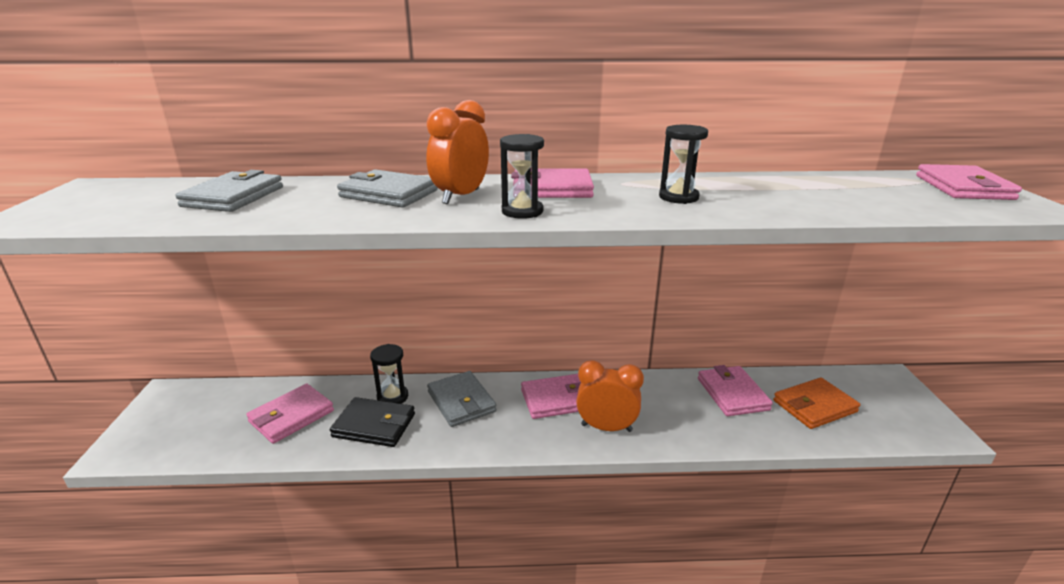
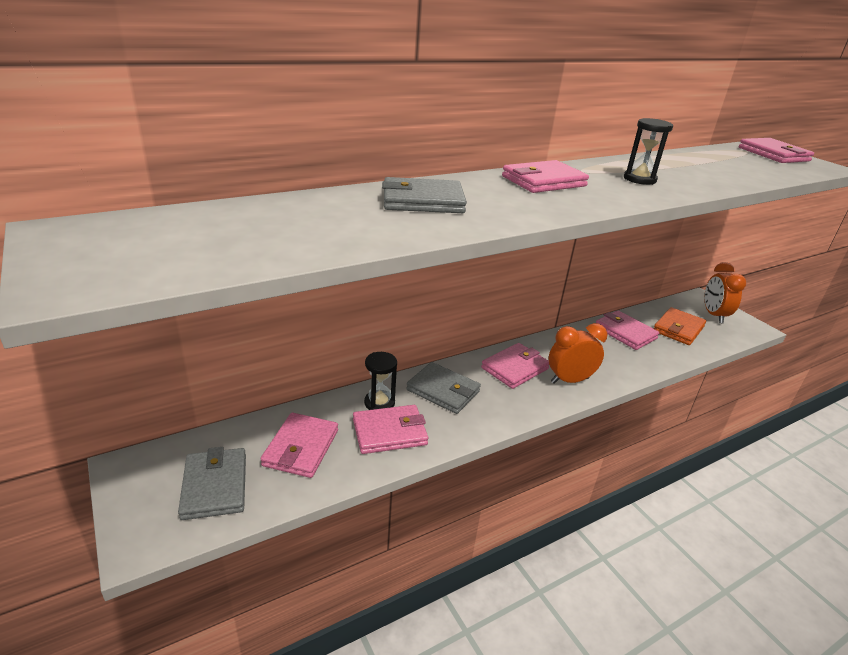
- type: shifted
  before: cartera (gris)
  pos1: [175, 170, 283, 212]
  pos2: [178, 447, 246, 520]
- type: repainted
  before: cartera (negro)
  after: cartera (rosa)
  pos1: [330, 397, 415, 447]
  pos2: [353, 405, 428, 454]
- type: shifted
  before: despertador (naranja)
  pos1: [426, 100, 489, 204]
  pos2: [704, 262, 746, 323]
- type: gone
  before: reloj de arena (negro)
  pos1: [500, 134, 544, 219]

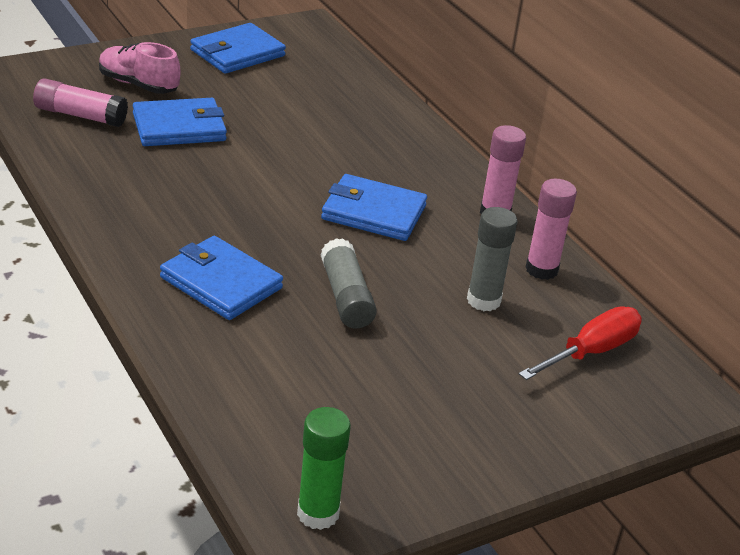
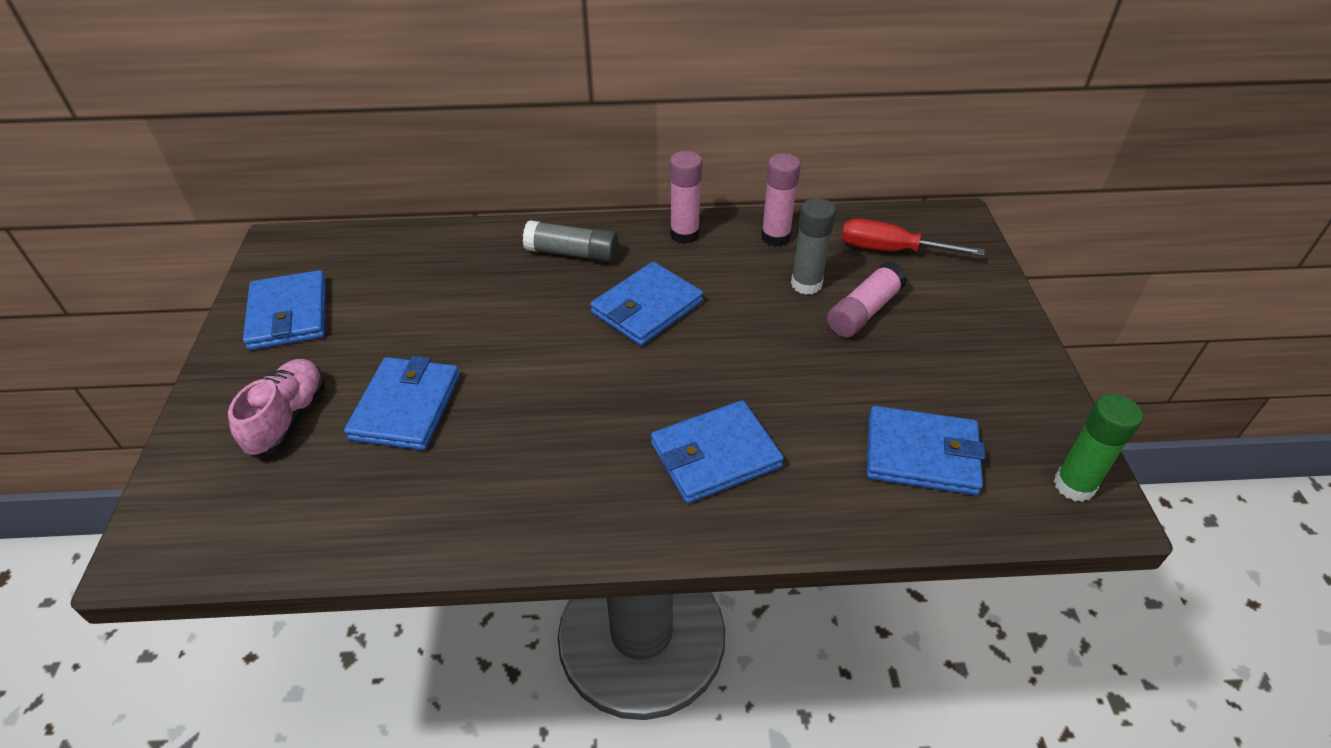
- type: shifted
  before: barra de pegamento (rosa)
  pos1: [33, 78, 128, 127]
  pos2: [827, 261, 908, 337]
- type: rotated
  before: zapato (rosa)
  pos1: [99, 42, 180, 94]
  pos2: [228, 359, 325, 457]
  turn: 135
- type: shifted
  before: barra de pegamento (gris)
  pos1: [320, 238, 377, 329]
  pos2: [523, 220, 618, 263]
- type: rotated
  before: destornillador (rojo)
  pos1: [519, 306, 642, 380]
  pos2: [842, 218, 985, 256]
  turn: -60
- type: new
  after: cartera (azul)
  pos2: [867, 406, 985, 495]

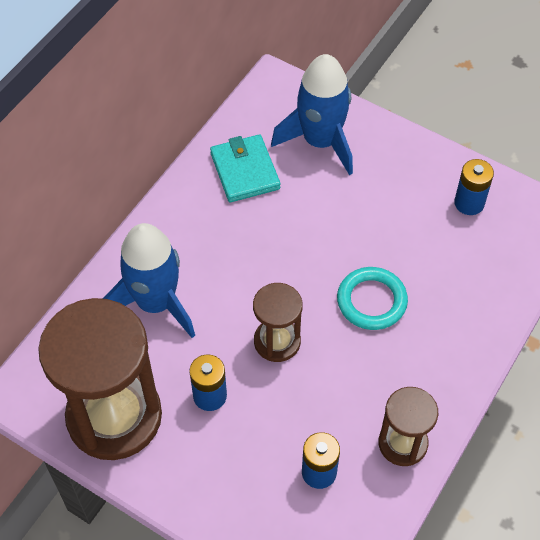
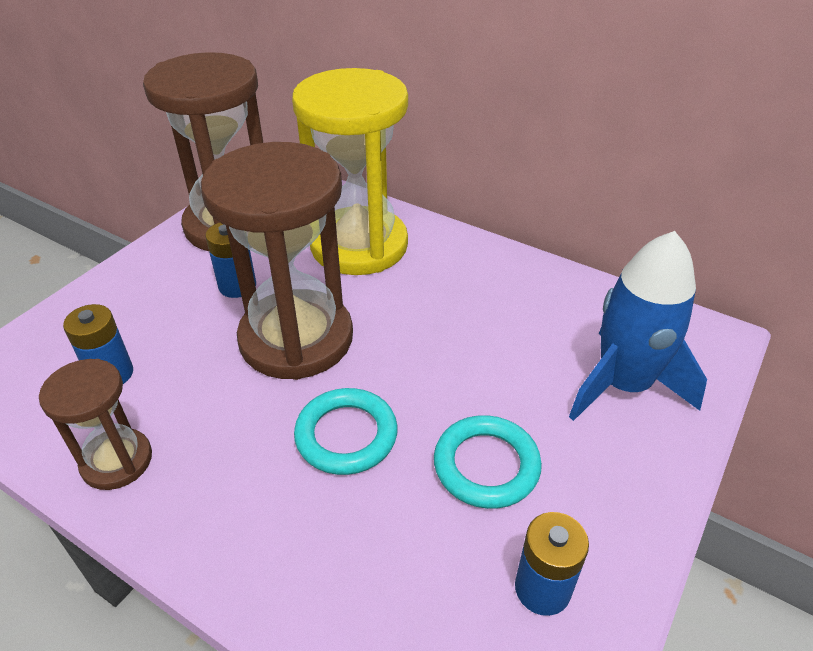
- type: swapped
  before: cohete (azul)
  after: reloj de arena (amarillo)
  pos1: [103, 223, 195, 338]
  pos2: [292, 68, 408, 275]
- type: gone
  before: cartera (turquesa)
  pos1: [210, 134, 280, 202]
- type: scaled
  before: reloj de arena (marrón)
  pos1: [253, 283, 303, 362]
  pos2: [201, 142, 353, 380]
  scale: 1.95
- type: new
  after: anillo (turquesa)
  pos2: [434, 415, 542, 509]

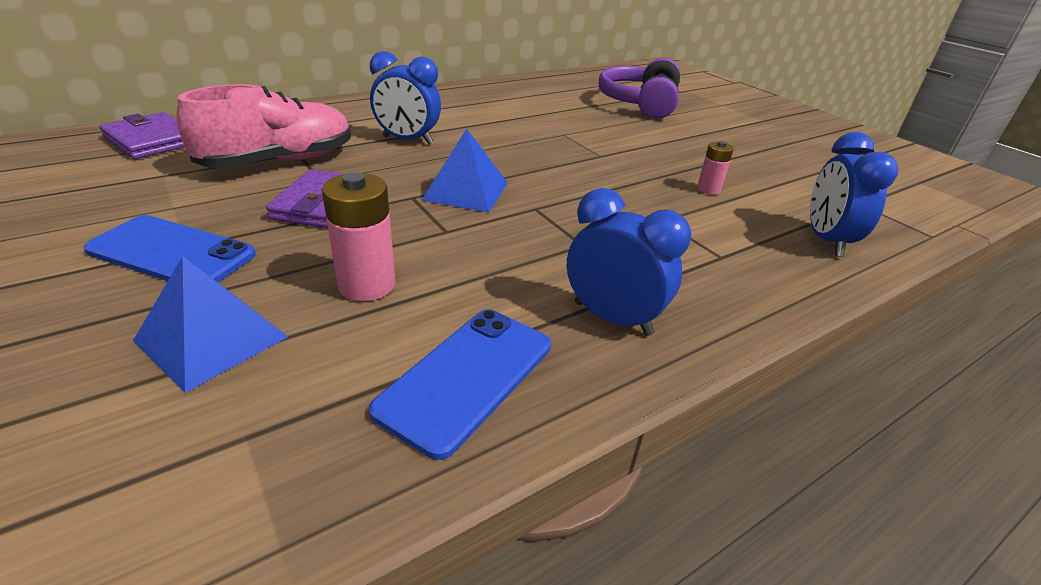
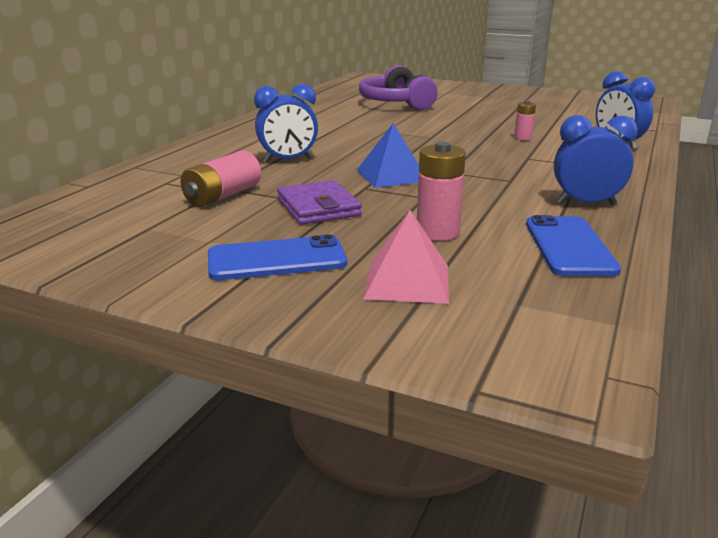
- type: gone
  before: cartera (morado)
  pos1: [99, 112, 185, 159]
- type: repainted
  before: pirámide (azul)
  after: pirámide (rosa)
  pos1: [133, 256, 288, 393]
  pos2: [363, 210, 449, 304]
- type: swapped
  before: zapato (rosa)
  after: pila (rosa)
  pos1: [177, 84, 351, 168]
  pos2: [181, 150, 261, 207]

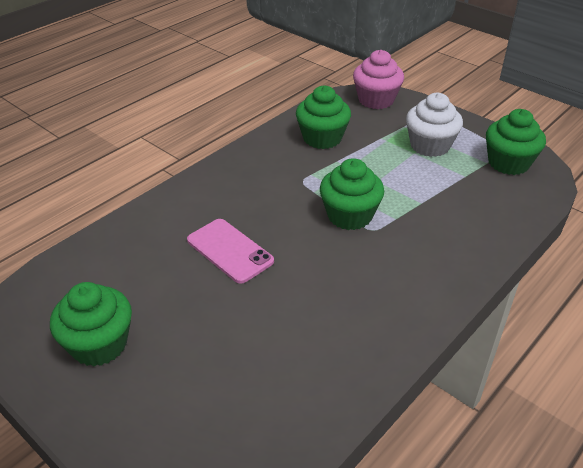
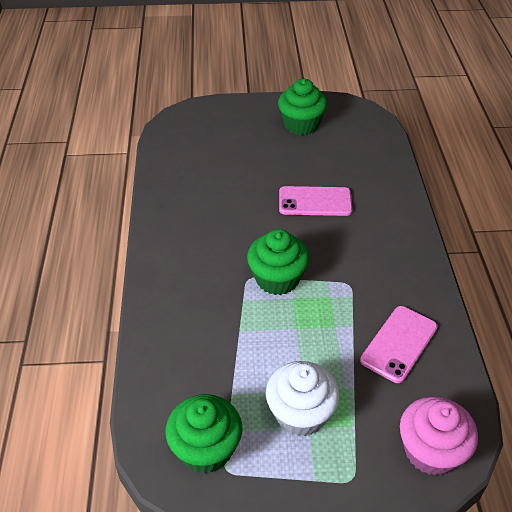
- type: swapped
  before: magdalena (verde)
  after: móvil (rosa)
  pos1: [296, 86, 351, 149]
  pos2: [360, 306, 438, 383]

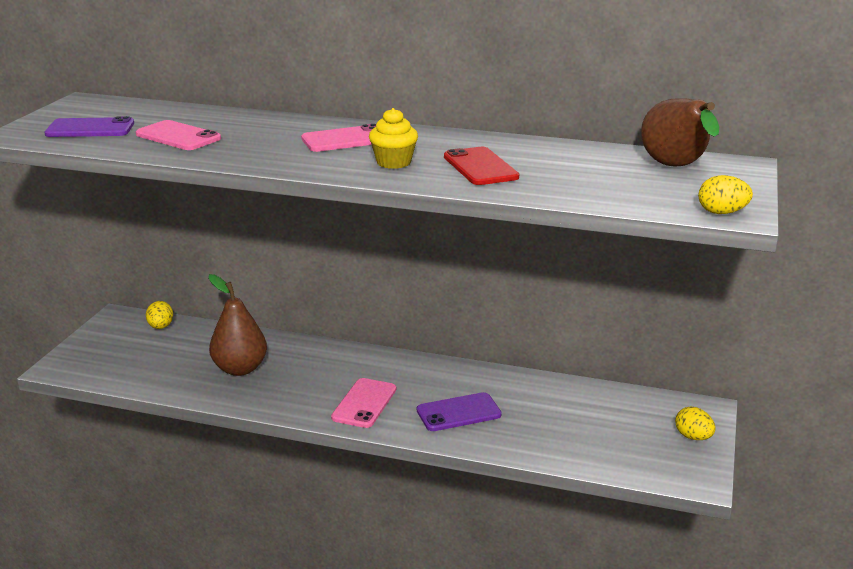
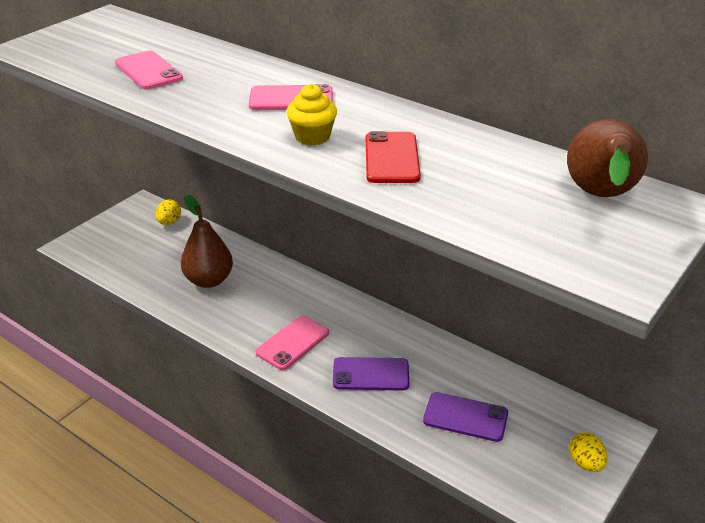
- type: shifted
  before: móvil (morado)
  pos1: [45, 116, 134, 137]
  pos2: [423, 392, 508, 442]
- type: gone
  before: huevo (amarillo)
  pos1: [698, 175, 753, 214]

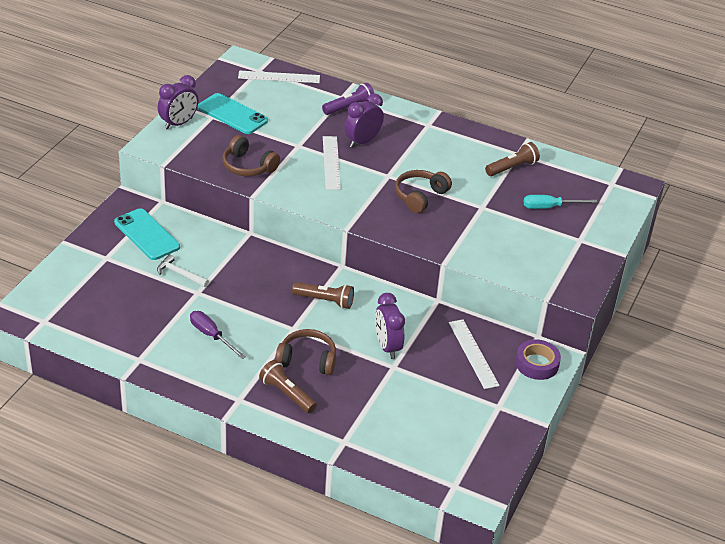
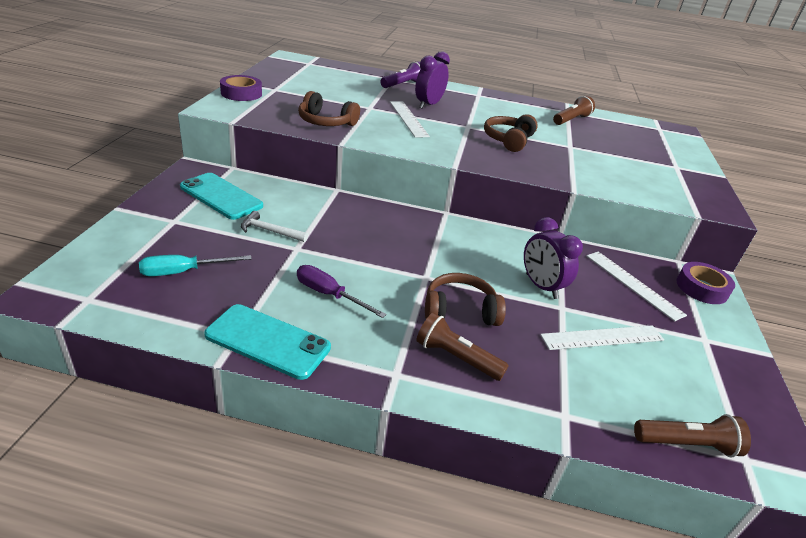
- type: swapped
  before: despertador (morado)
  after: cinta adhesiva (morado)
  pos1: [158, 75, 199, 130]
  pos2: [220, 75, 262, 101]
- type: shifted
  before: móvil (turquesa)
  pos1: [198, 93, 268, 134]
  pos2: [204, 304, 331, 380]
- type: shifted
  before: regla (blanco)
  pos1: [238, 71, 320, 83]
  pos2: [540, 325, 664, 350]
- type: shifted
  before: lámpara de mano (marrón)
  pos1: [292, 282, 354, 309]
  pos2: [634, 414, 751, 458]
- type: shifted
  before: destornillador (turquesa)
  pos1: [524, 195, 598, 209]
  pos2: [139, 255, 252, 276]

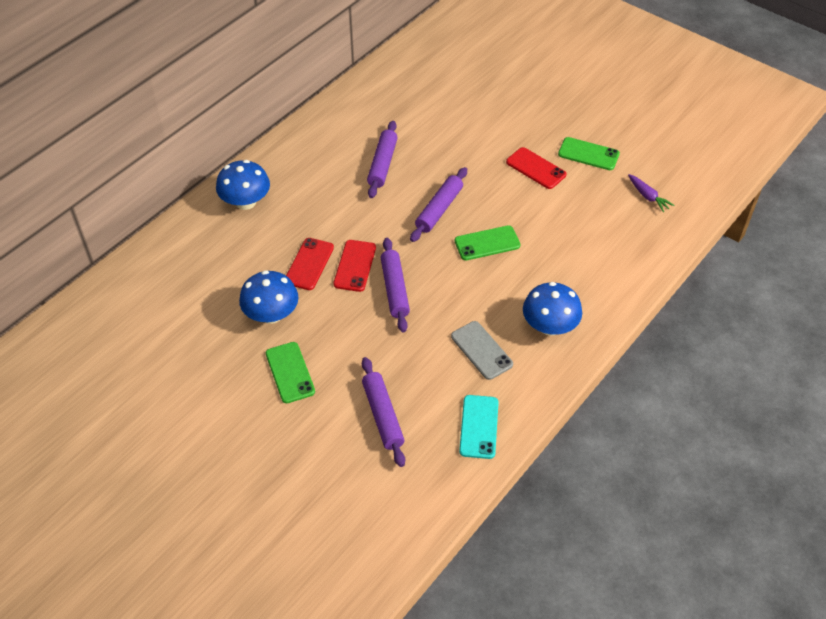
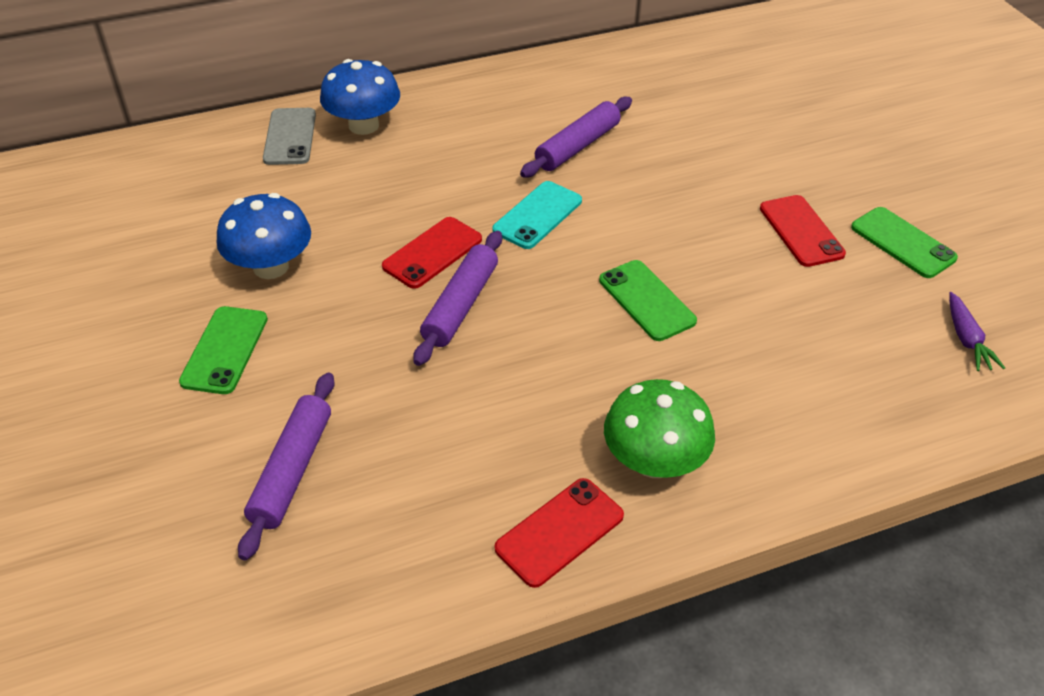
- type: shifted
  before: móvil (rojo)
  pos1: [286, 238, 334, 290]
  pos2: [495, 478, 624, 588]
- type: gone
  before: rodillo (morado)
  pos1: [410, 167, 467, 242]
- type: shifted
  before: móvil (gris)
  pos1: [451, 321, 513, 380]
  pos2: [263, 108, 316, 165]
- type: rotated
  before: móvil (verde)
  pos1: [455, 225, 521, 260]
  pos2: [599, 260, 697, 341]
  turn: 45
- type: shifted
  before: móvil (turquesa)
  pos1: [459, 395, 499, 459]
  pos2: [492, 181, 582, 249]
- type: repainted
  before: seta (azul)
  after: seta (verde)
  pos1: [523, 282, 582, 336]
  pos2: [604, 379, 715, 478]

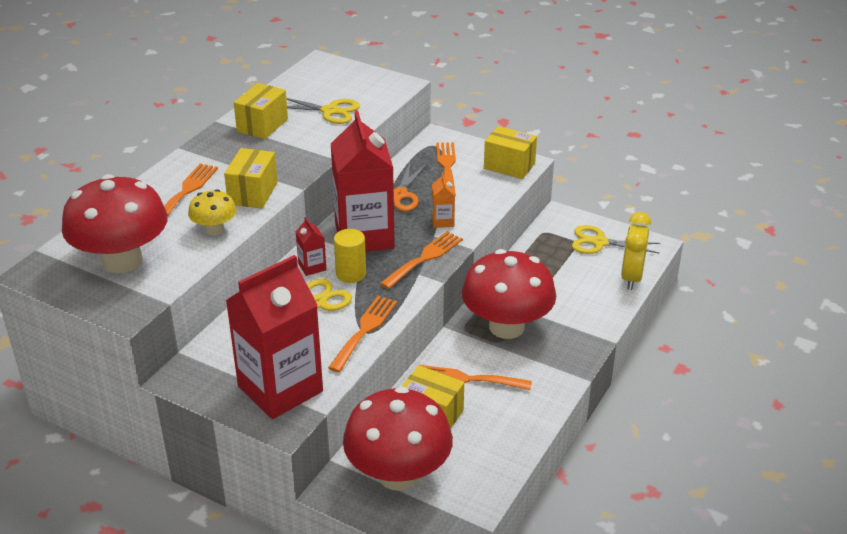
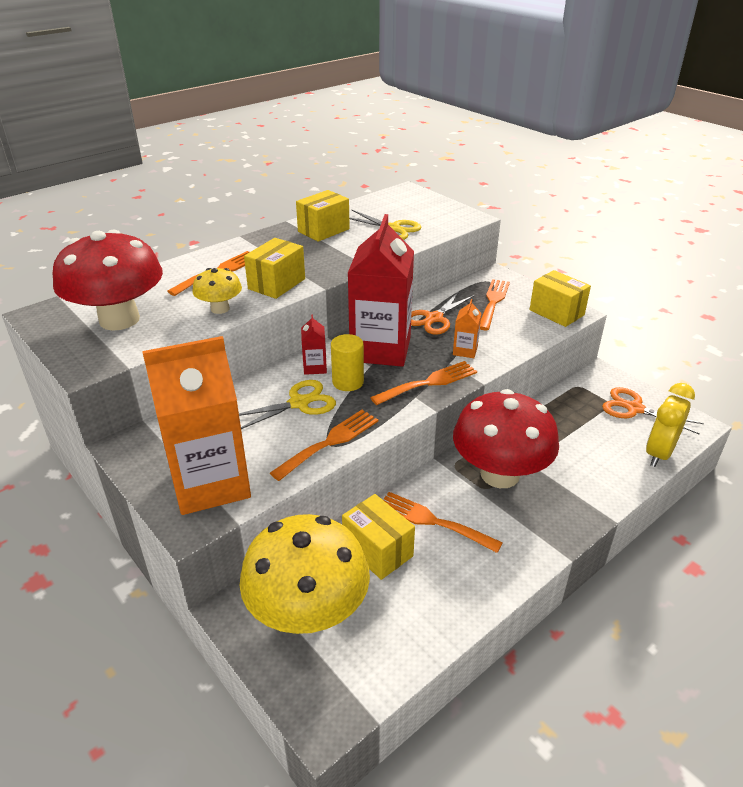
- type: repainted
  before: cartón de leche (rojo)
  after: cartón de leche (naranja)
  pos1: [226, 255, 323, 419]
  pos2: [142, 336, 251, 515]
- type: repainted
  before: seta (rojo)
  after: seta (amarillo)
  pos1: [343, 387, 453, 491]
  pos2: [239, 514, 370, 634]
- type: repainted
  before: tijeras (amarillo)
  after: tijeras (naranja)
  pos1: [572, 225, 660, 254]
  pos2: [602, 387, 704, 435]

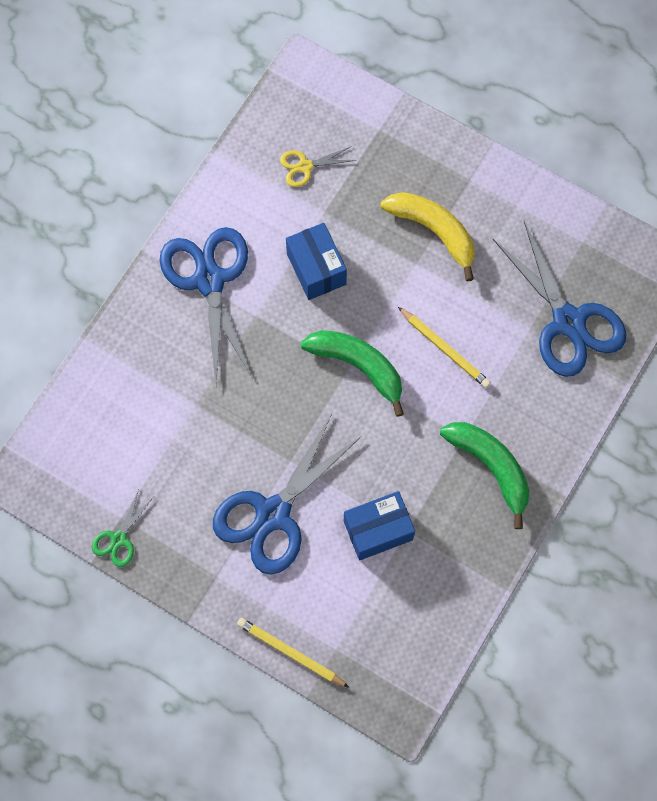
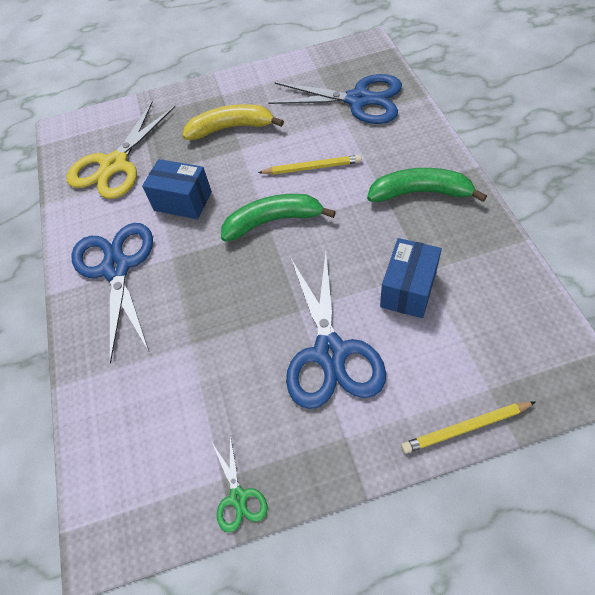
- type: rotated
  before: tijeras (azul)
  pos1: [159, 227, 253, 383]
  pos2: [71, 223, 153, 364]
  turn: 45
- type: scaled
  before: tijeras (amarillo)
  pos1: [280, 146, 356, 187]
  pos2: [67, 101, 175, 199]
  scale: 2.16

